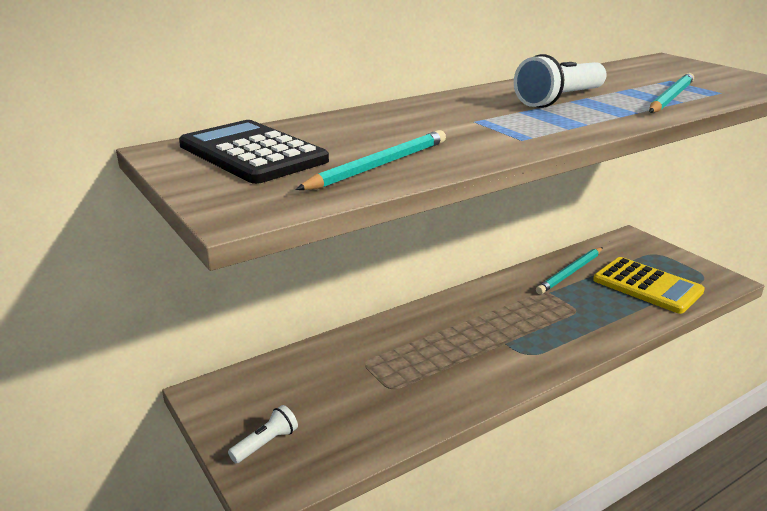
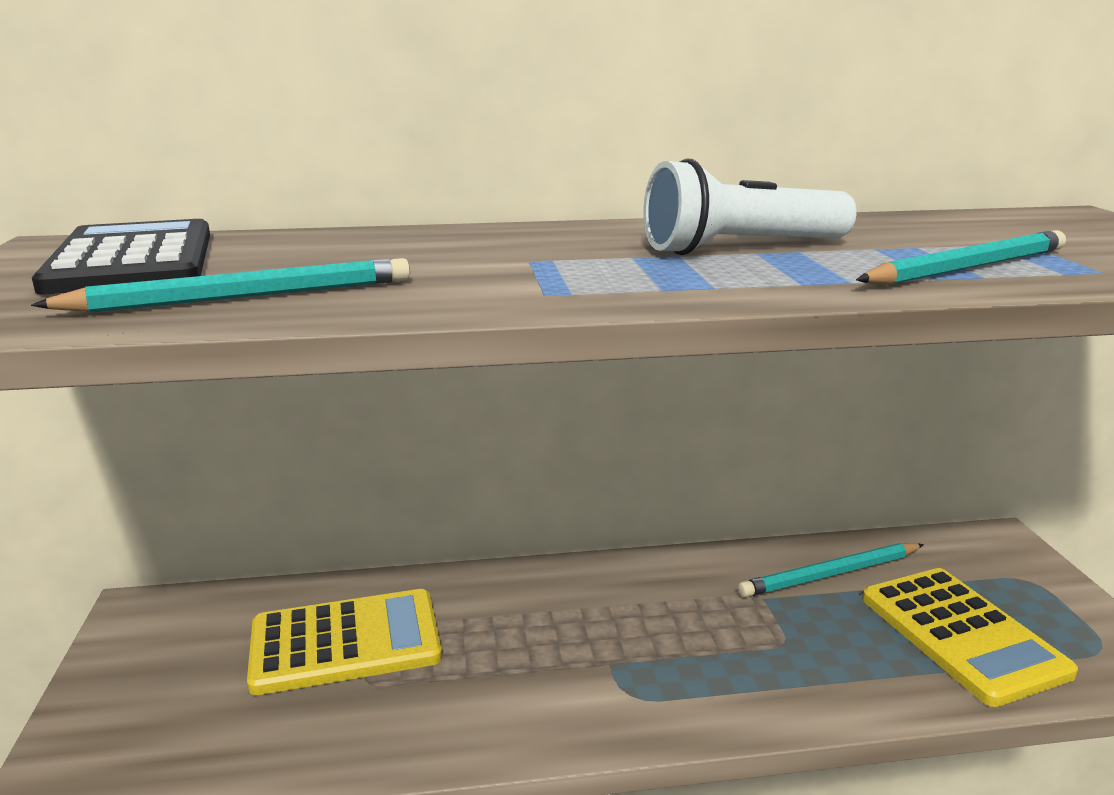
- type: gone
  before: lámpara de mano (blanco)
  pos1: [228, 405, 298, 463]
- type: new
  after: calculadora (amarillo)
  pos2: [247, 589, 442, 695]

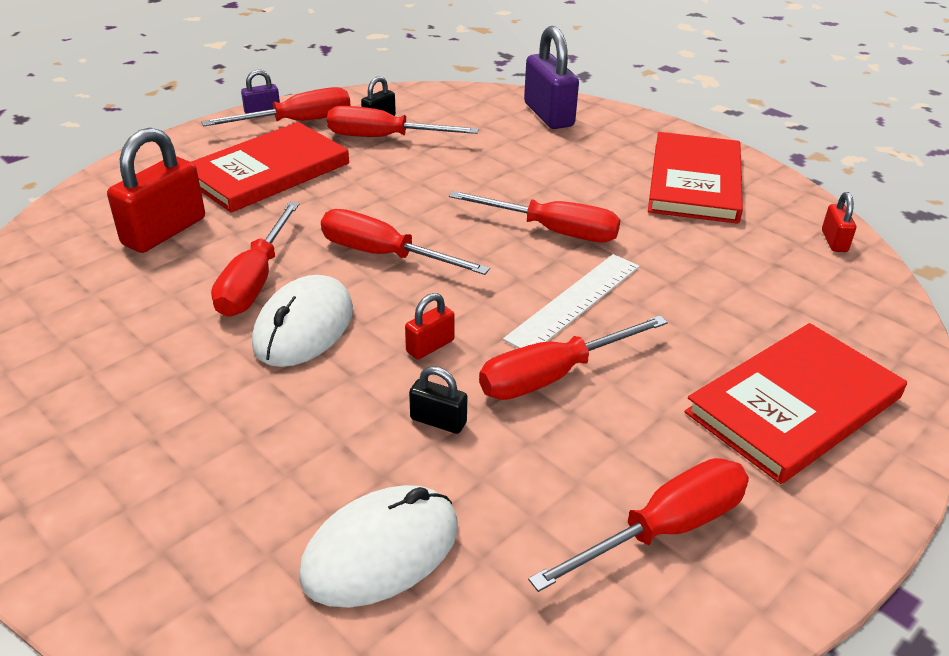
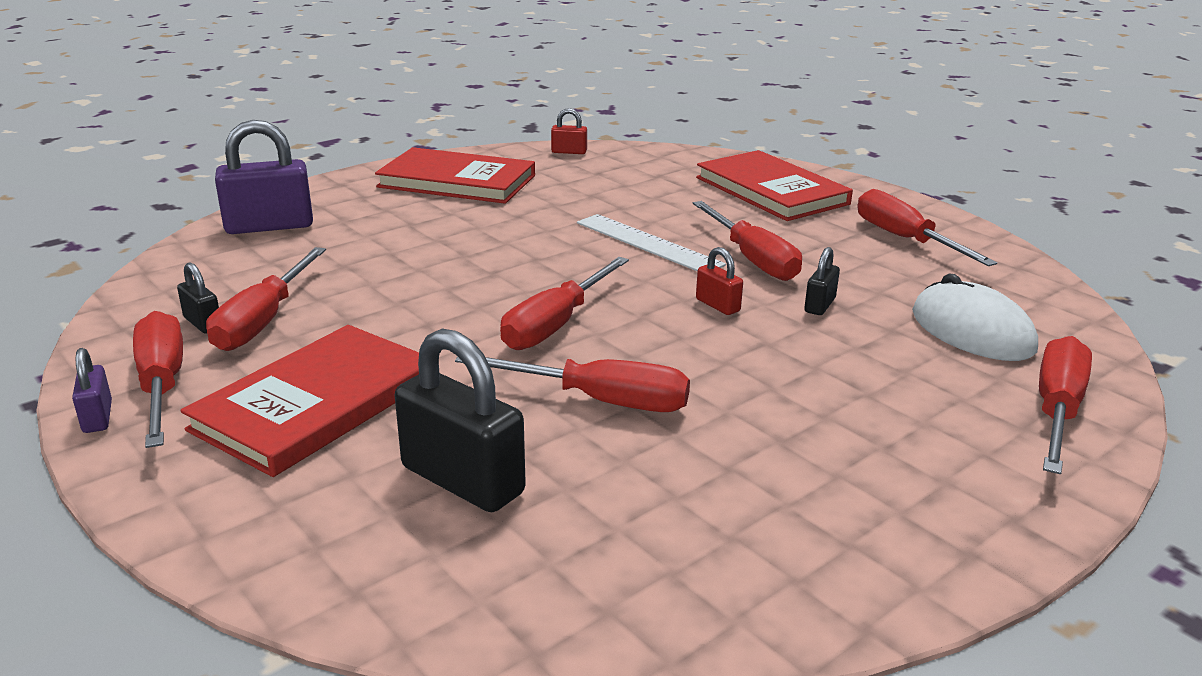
- type: repainted
  before: candado (rojo)
  after: candado (negro)
  pos1: [107, 128, 205, 253]
  pos2: [395, 329, 526, 512]
- type: rotated
  before: libro (rojo)
  pos1: [191, 122, 349, 213]
  pos2: [180, 325, 419, 477]
  turn: 75
- type: gone
  before: ratón (blanco)
  pos1: [252, 275, 353, 367]
- type: shifted
  before: destornillador (rojo)
  pos1: [449, 191, 620, 242]
  pos2: [1039, 336, 1092, 474]

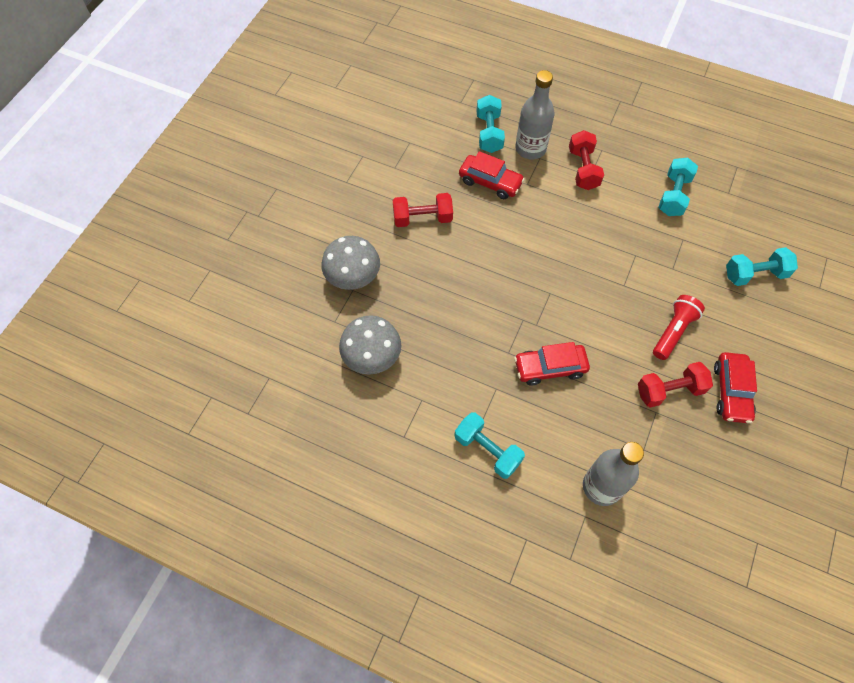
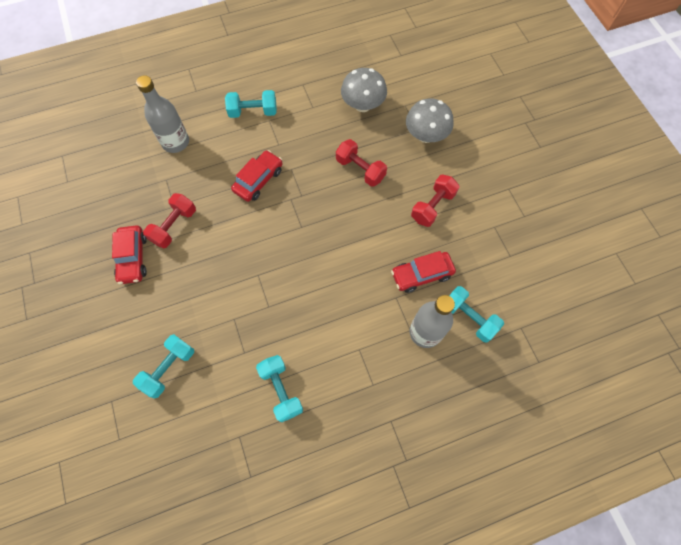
- type: shifted
  before: mancuerna (rojo)
  pos1: [569, 130, 604, 190]
  pos2: [336, 139, 387, 187]
- type: gone
  before: lámpara de mano (rojo)
  pos1: [653, 295, 705, 360]
- type: rotated
  before: coche (rojo)
  pos1: [714, 352, 757, 423]
  pos2: [112, 225, 147, 284]
  turn: -150

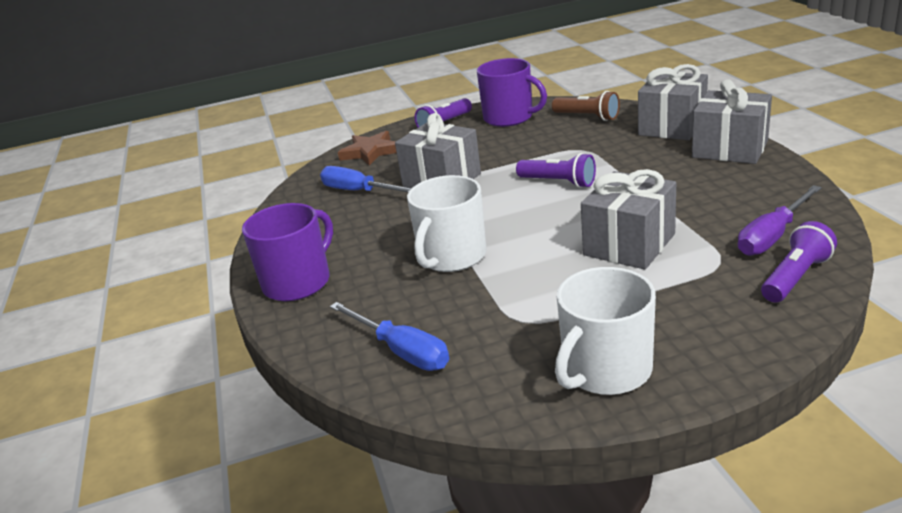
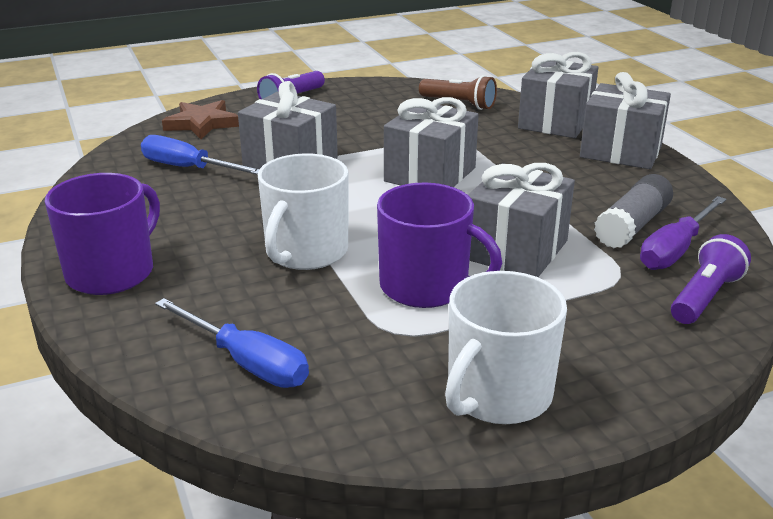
- type: shifted
  before: taza (morado)
  pos1: [477, 58, 547, 127]
  pos2: [377, 182, 502, 308]
- type: swapped
  before: lámpara de mano (morado)
  after: regalo (gris)
  pos1: [516, 153, 596, 188]
  pos2: [384, 97, 479, 187]
- type: new
  after: barra de pegamento (gris)
  pos2: [594, 174, 673, 248]

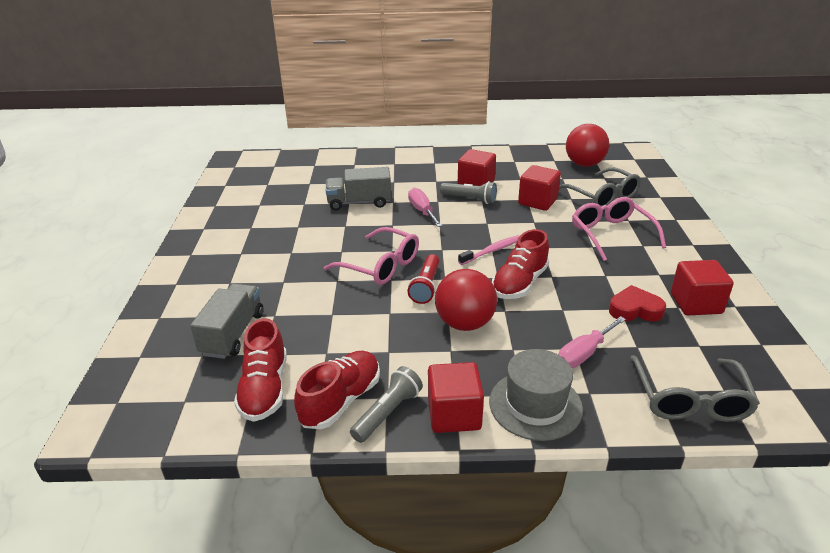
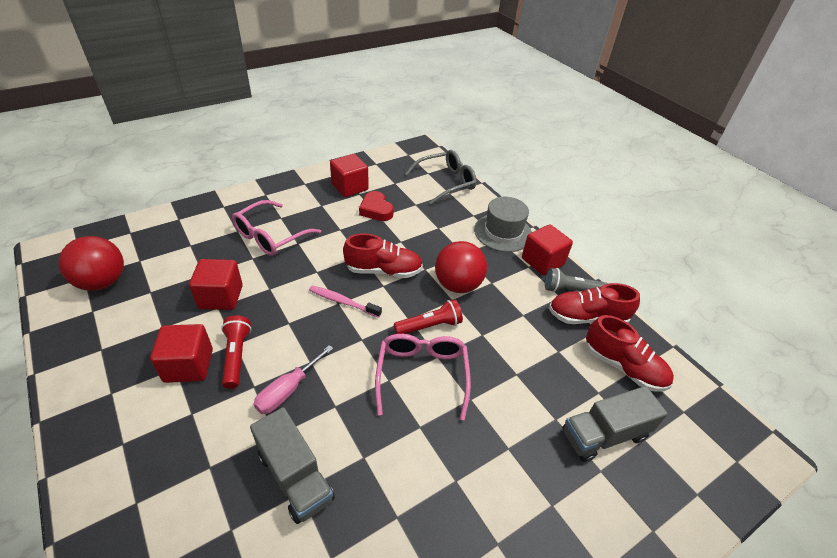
- type: rotated
  before: zapato (rojo)
  pos1: [234, 318, 287, 422]
  pos2: [586, 315, 674, 392]
  turn: 75
- type: repainted
  before: lámpara de mano (gris)
  after: lámpara de mano (rojo)
  pos1: [440, 181, 497, 204]
  pos2: [221, 315, 251, 389]
- type: gone
  before: destornillador (rosa)
  pos1: [558, 316, 626, 368]
- type: gone
  before: gafas (gris)
  pos1: [559, 167, 641, 207]

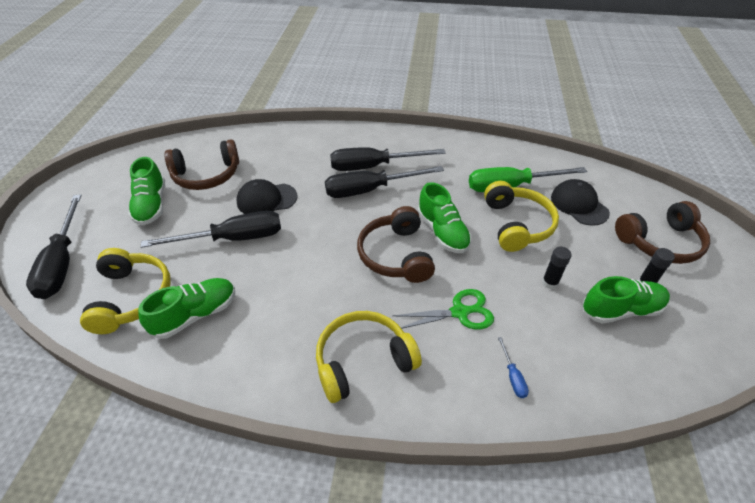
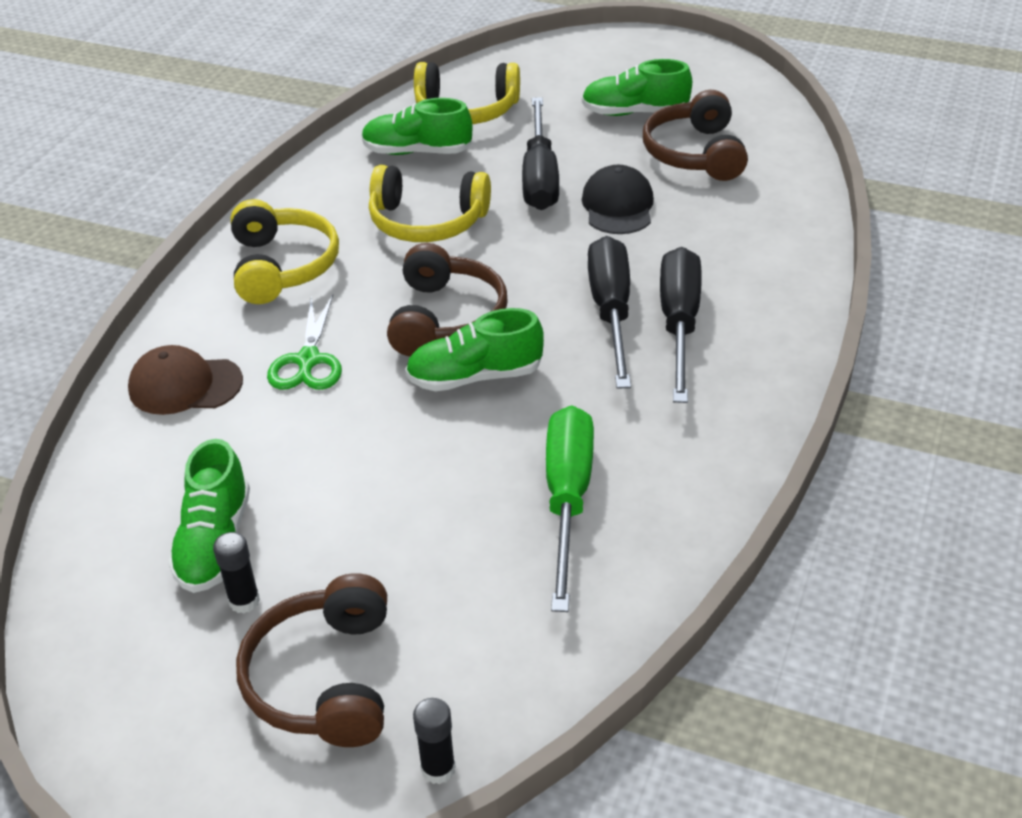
- type: gone
  before: destornillador (negro)
  pos1: [26, 194, 82, 299]
- type: rotated
  before: zapato (verde)
  pos1: [138, 278, 235, 339]
  pos2: [362, 98, 472, 155]
  turn: 120
- type: rotated
  before: auriculares (marrón)
  pos1: [357, 206, 435, 283]
  pos2: [387, 243, 508, 356]
  turn: 90
- type: shifted
  before: auriculares (amarillo)
  pos1: [484, 181, 559, 252]
  pos2: [369, 165, 491, 242]
- type: swapped
  before: destornillador (azul)
  after: gorra (marrón)
  pos1: [498, 337, 529, 398]
  pos2: [128, 345, 243, 415]
- type: shifted
  before: barra de pegamento (negro)
  pos1: [542, 247, 572, 289]
  pos2: [413, 698, 456, 784]
- type: gone
  before: gorra (negro)
  pos1: [551, 179, 610, 226]

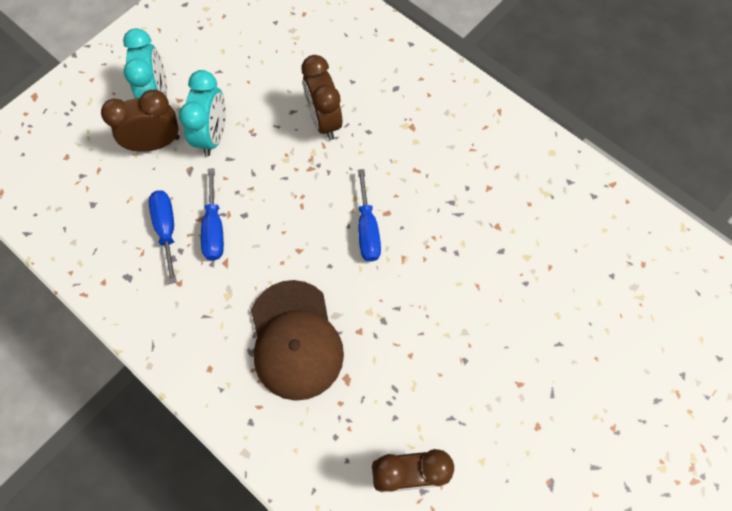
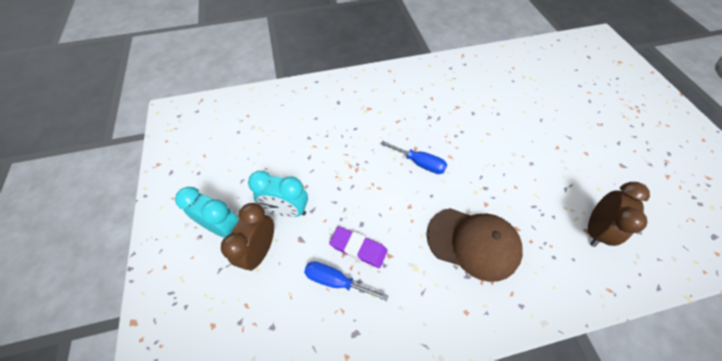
- type: rotated
  before: despertador (turquesa)
  pos1: [179, 70, 226, 156]
  pos2: [248, 171, 308, 217]
  turn: 150
- type: swapped
  before: destornillador (azul)
  after: goma de borrar (morado)
  pos1: [201, 168, 224, 261]
  pos2: [329, 226, 387, 268]
- type: gone
  before: despertador (marrón)
  pos1: [302, 55, 342, 140]

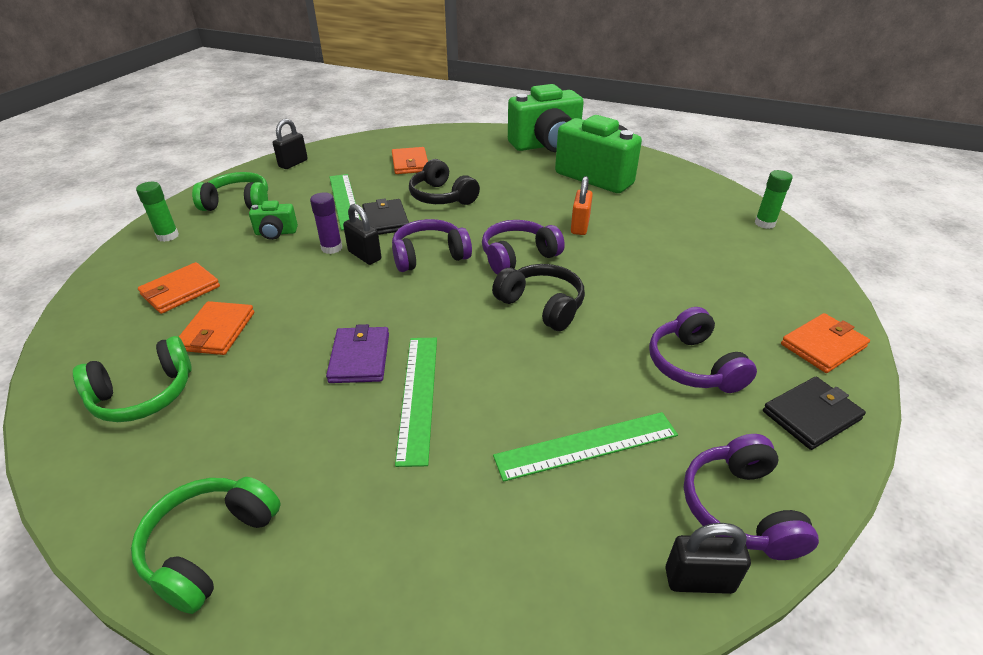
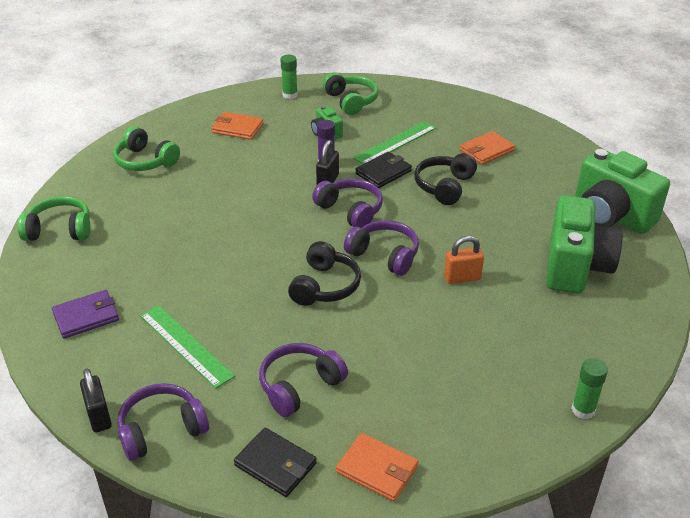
- type: gone
  before: cartera (naranja)
  pos1: [179, 301, 254, 355]
- type: gone
  before: candado (negro)
  pos1: [273, 119, 308, 169]
- type: shifted
  before: cartera (morado)
  pos1: [326, 324, 389, 383]
  pos2: [52, 290, 119, 338]
- type: gone
  before: regla (verde)
  pos1: [395, 338, 437, 467]

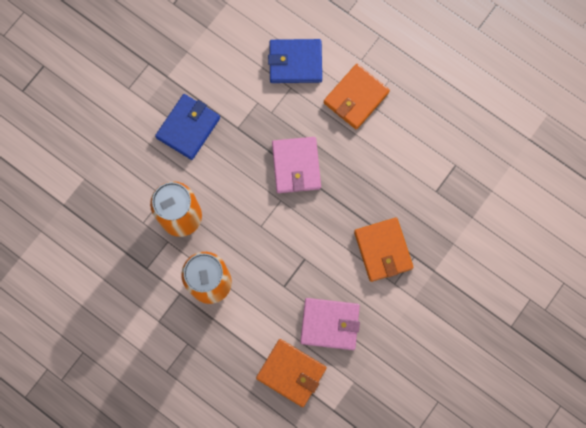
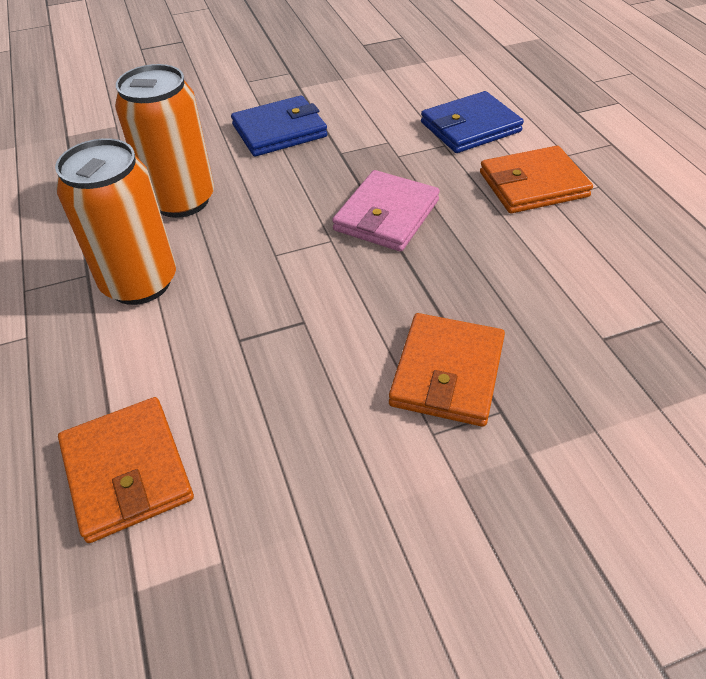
- type: rotated
  before: cartera (azul)
  pos1: [268, 39, 322, 83]
  pos2: [421, 91, 524, 153]
  turn: -60
- type: gone
  before: cartera (rosa)
  pos1: [300, 298, 360, 350]

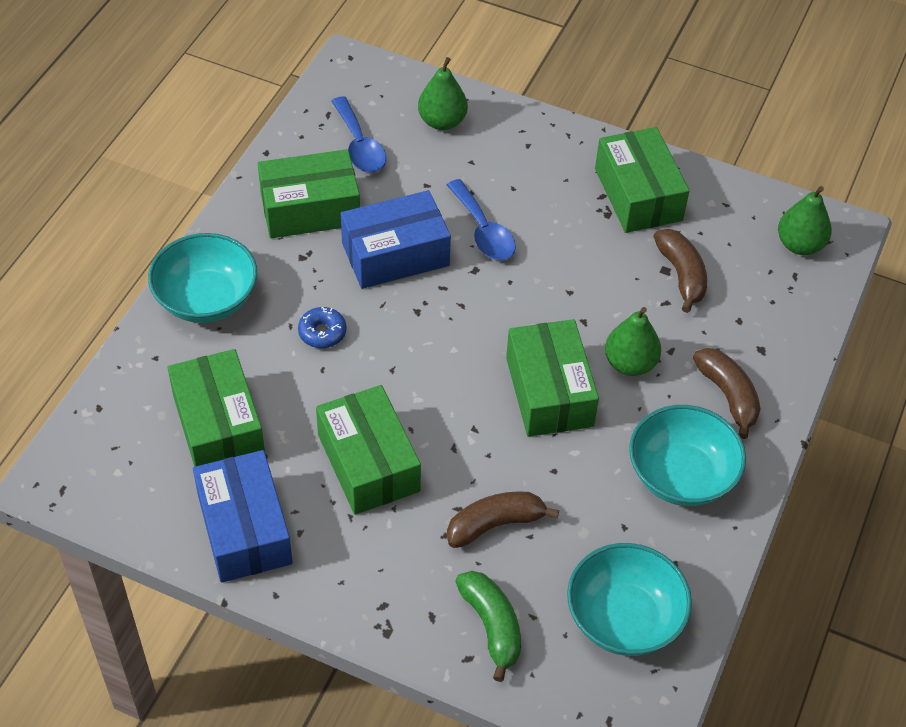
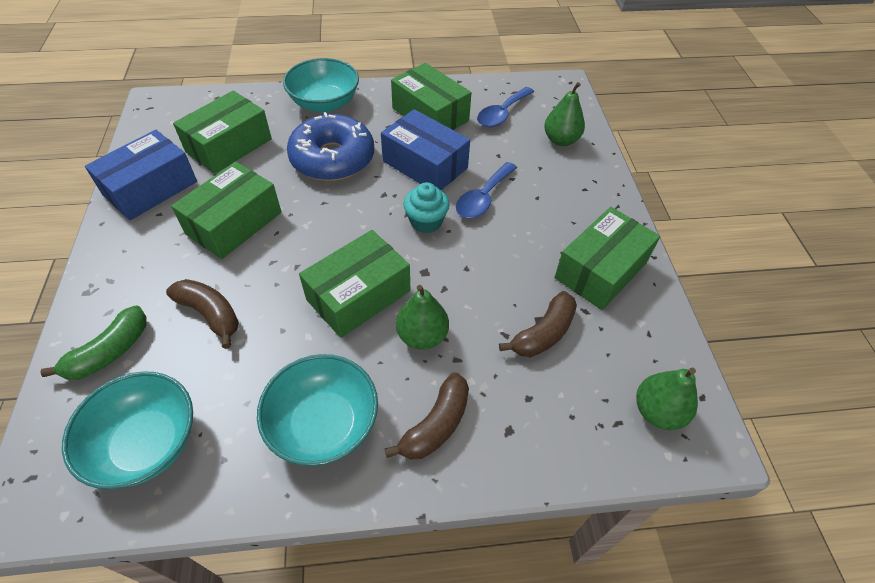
- type: scaled
  before: rosquilla (azul)
  pos1: [298, 307, 347, 348]
  pos2: [287, 112, 374, 181]
  scale: 2.38
- type: new
  after: magdalena (turquesa)
  pos2: [403, 182, 450, 233]

